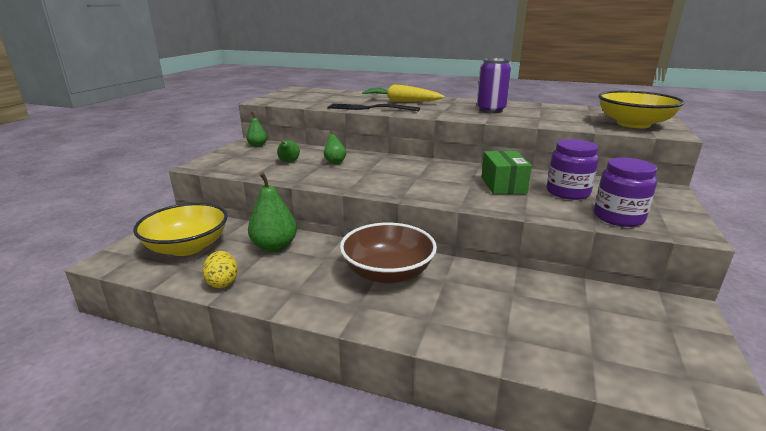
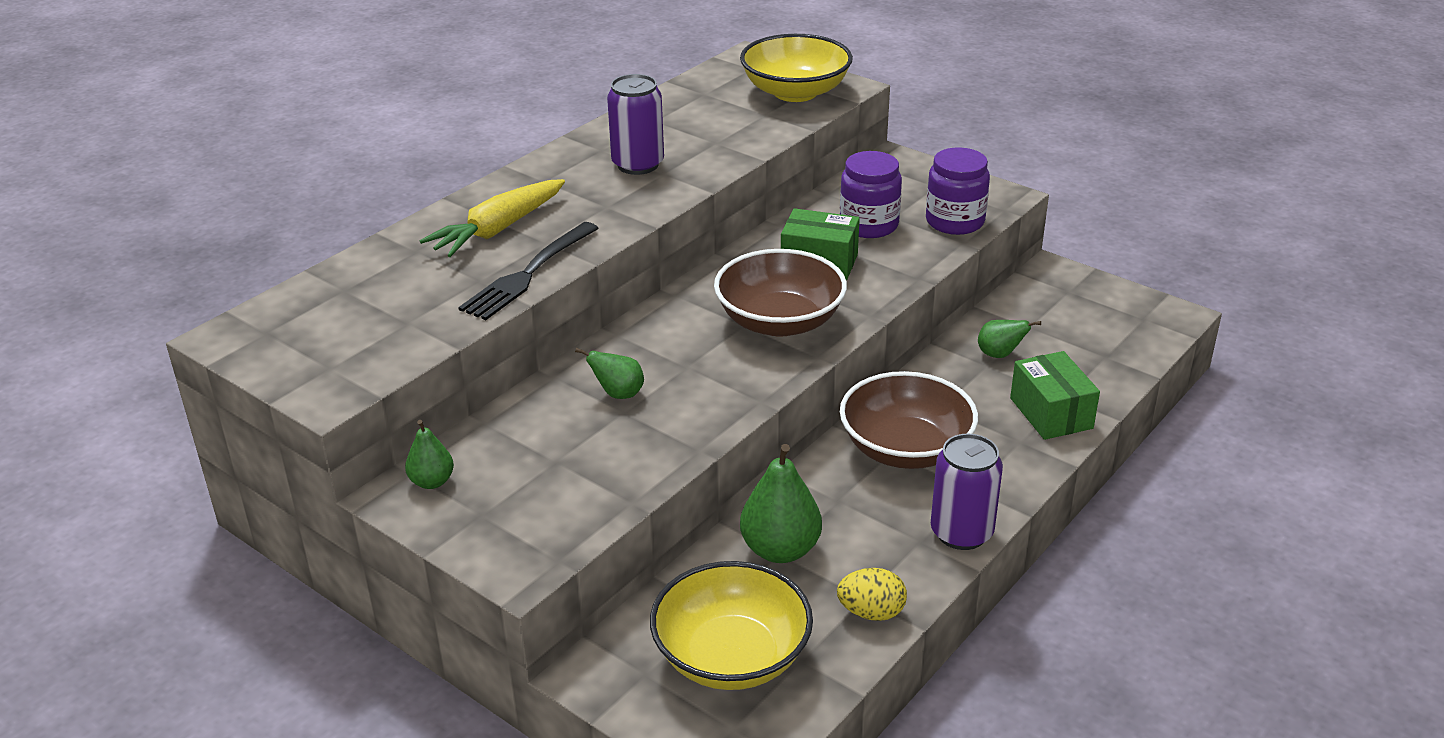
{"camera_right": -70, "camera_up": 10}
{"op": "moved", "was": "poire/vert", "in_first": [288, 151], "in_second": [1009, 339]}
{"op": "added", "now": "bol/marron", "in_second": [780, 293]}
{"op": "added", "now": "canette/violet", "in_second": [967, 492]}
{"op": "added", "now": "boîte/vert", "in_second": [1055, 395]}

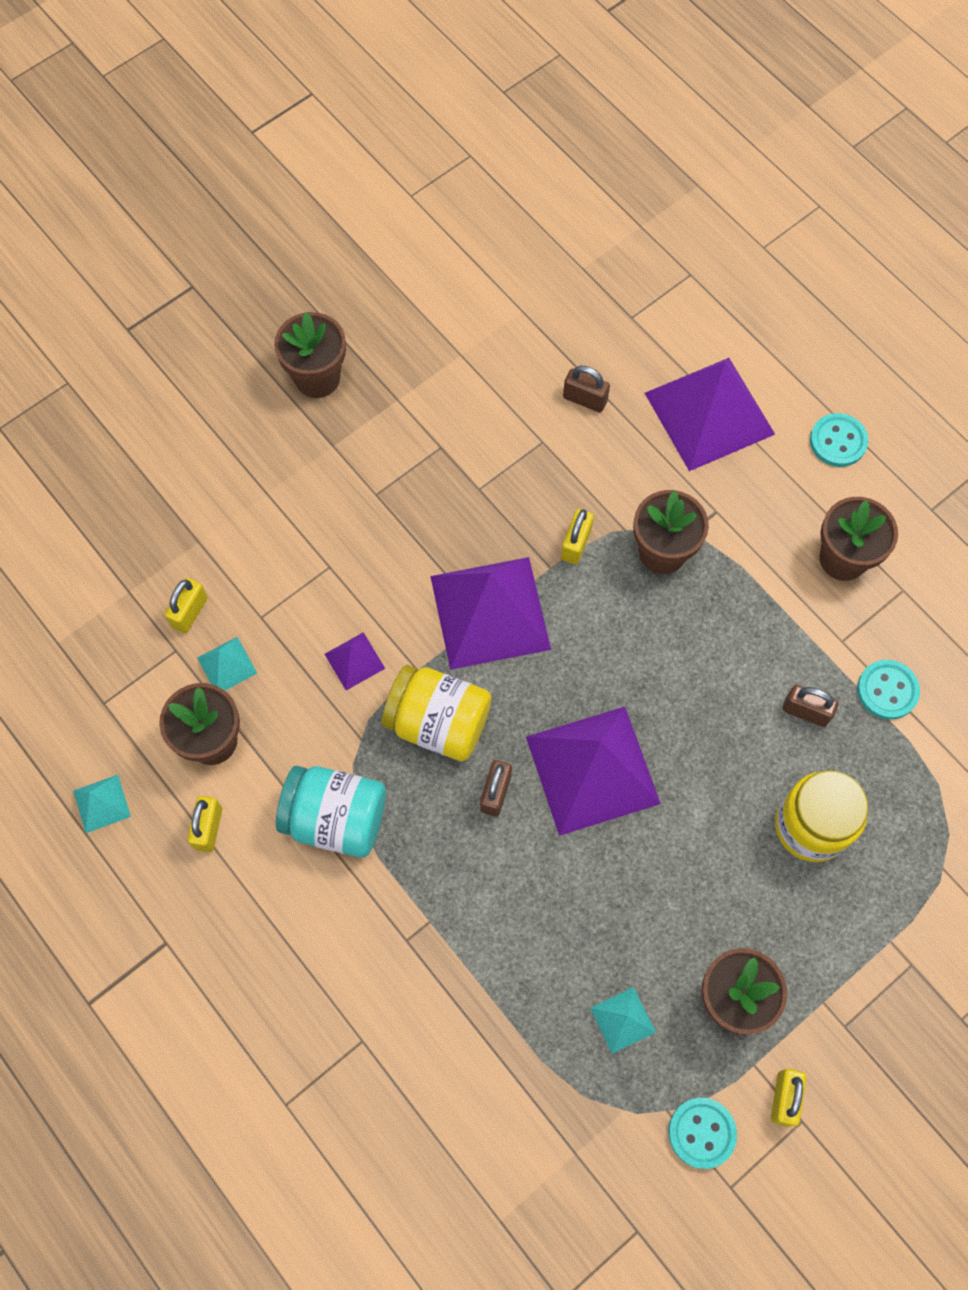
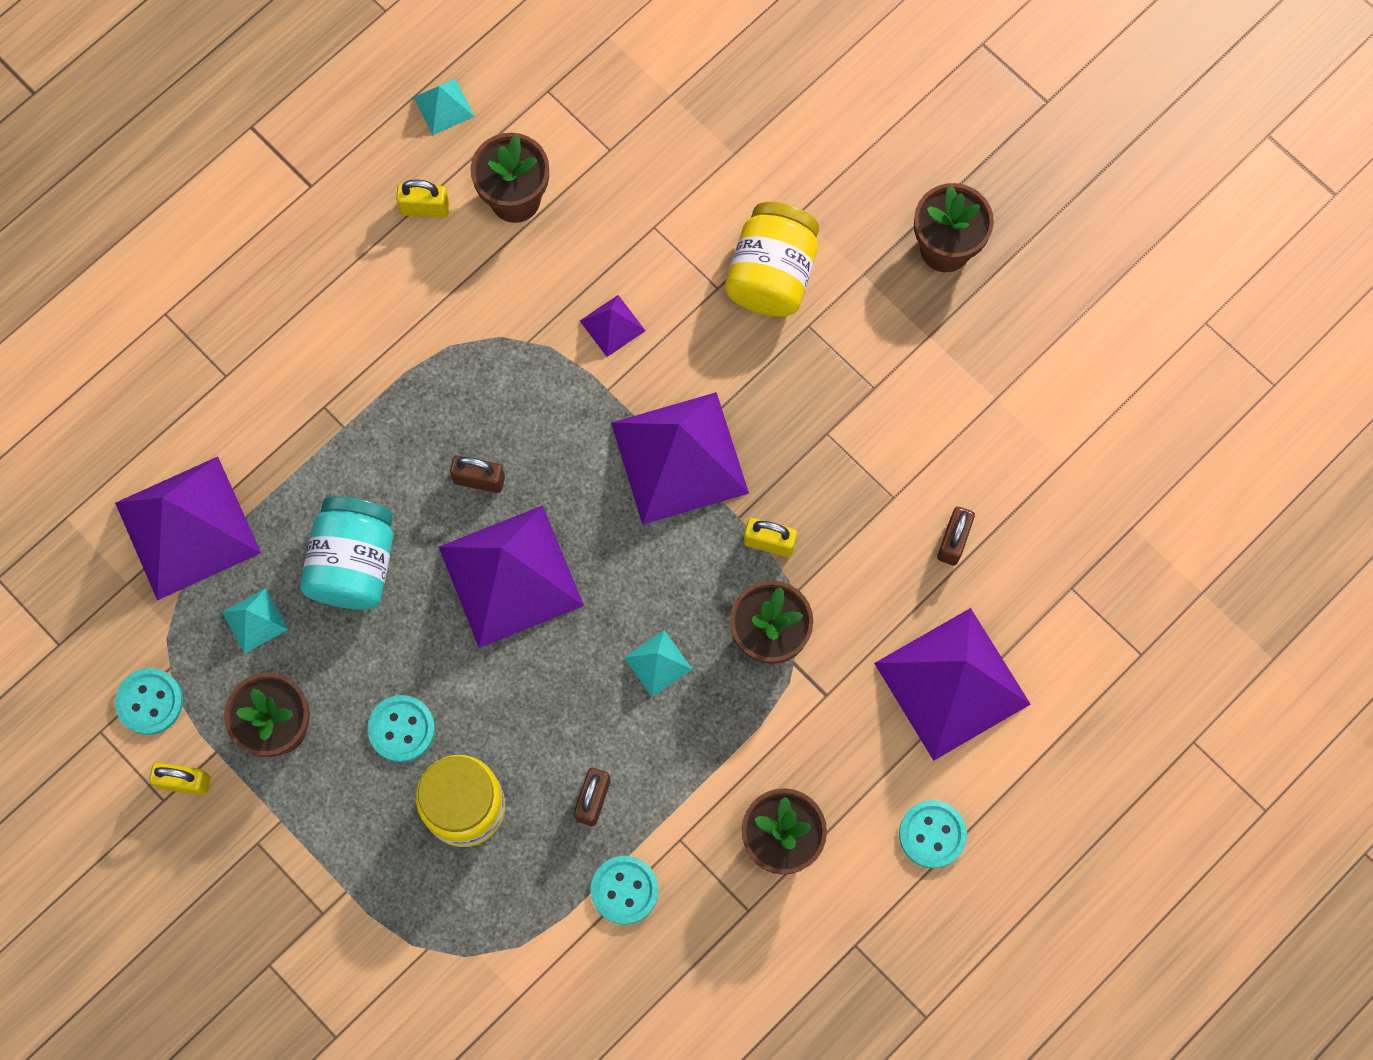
{"camera_right": 85, "camera_up": 5}
{"op": "removed", "was": "cadenas/jaune", "in_first": [186, 605]}
{"op": "moved", "was": "pyramide/turquoise", "in_first": [227, 664], "in_second": [658, 663]}
{"op": "moved", "was": "bocal/turquoise", "in_first": [331, 812], "in_second": [346, 553]}
{"op": "moved", "was": "bocal/jaune", "in_first": [436, 713], "in_second": [772, 259]}
{"op": "added", "now": "pyramide/violet", "in_second": [188, 529]}
{"op": "added", "now": "bouton/turquoise", "in_second": [401, 728]}

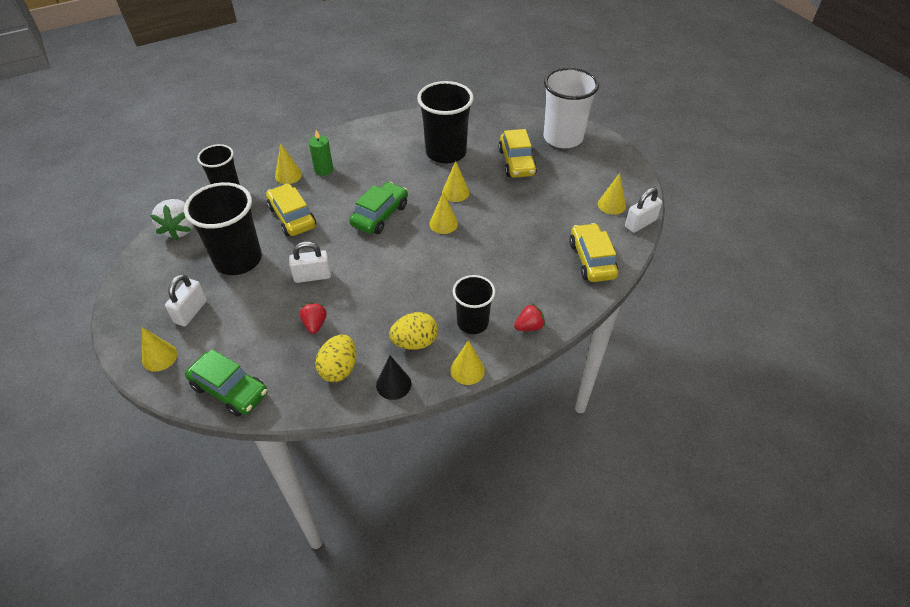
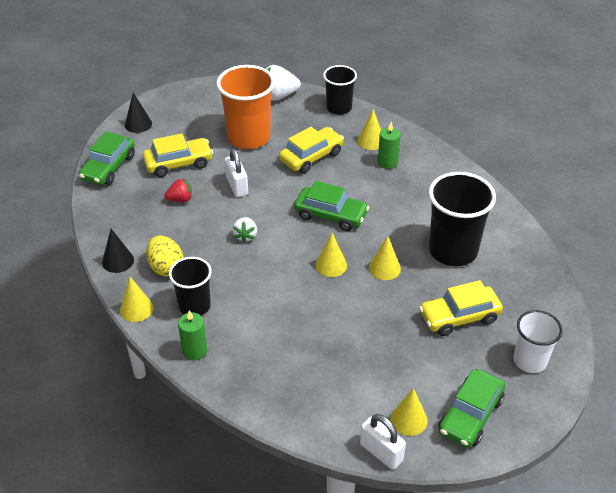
{"camera_right": 80, "camera_up": -5}
{"op": "recoloured", "was": "cône/jaune", "now": "cône/noir", "in_first": [159, 349], "in_second": [138, 112]}
{"op": "removed", "was": "cadenas/blanc", "in_first": [186, 300]}
{"op": "recoloured", "was": "gobelet/noir", "now": "gobelet/orange", "in_first": [223, 228], "in_second": [245, 107]}
{"op": "removed", "was": "œuf/jaune", "in_first": [335, 358]}
{"op": "replaced", "was": "fraise/rouge", "now": "bougie/vert", "in_first": [529, 317], "in_second": [192, 335]}
{"op": "resized", "was": "gobelet/blanc", "in_first": [571, 107], "in_second": [538, 341], "ratio": 0.61}
{"op": "moved", "was": "voiture/jaune", "in_first": [593, 252], "in_second": [177, 155]}
{"op": "added", "now": "fraise/blanc", "in_second": [244, 230]}
{"op": "added", "now": "voiture/vert", "in_second": [472, 408]}

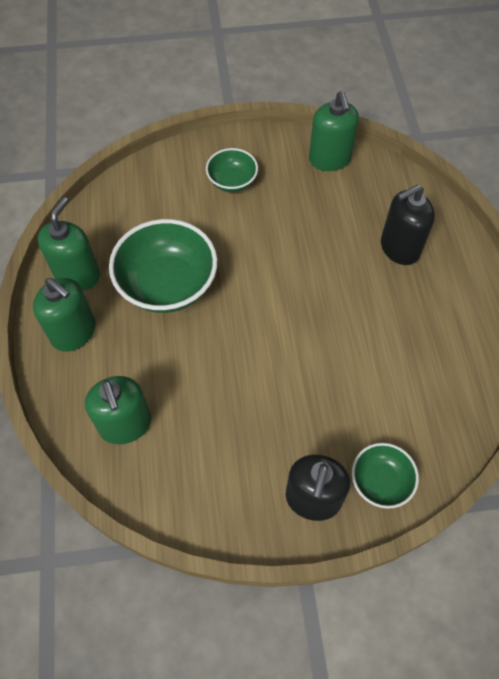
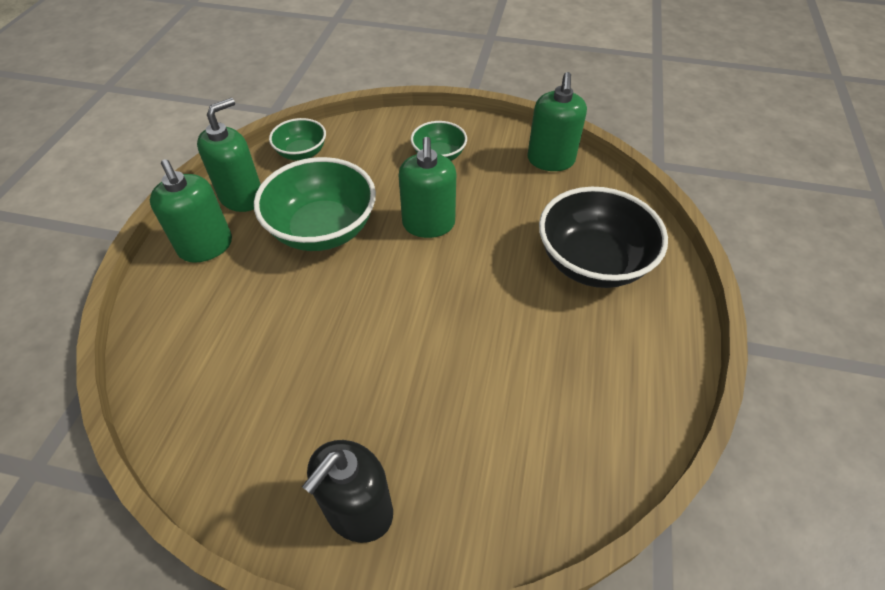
{"camera_right": 20, "camera_up": -10}
{"op": "moved", "was": "distributeur de savon/vert", "in_first": [118, 410], "in_second": [427, 187]}
{"op": "moved", "was": "bol/vert", "in_first": [385, 476], "in_second": [297, 139]}
{"op": "replaced", "was": "distributeur de savon/noir", "now": "bol/noir", "in_first": [408, 225], "in_second": [603, 237]}

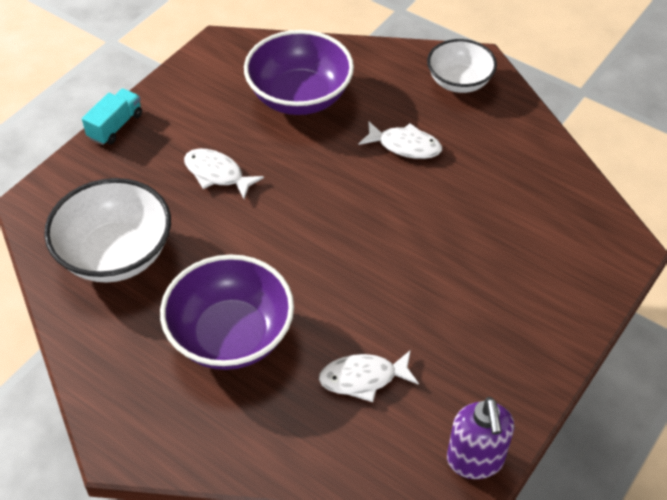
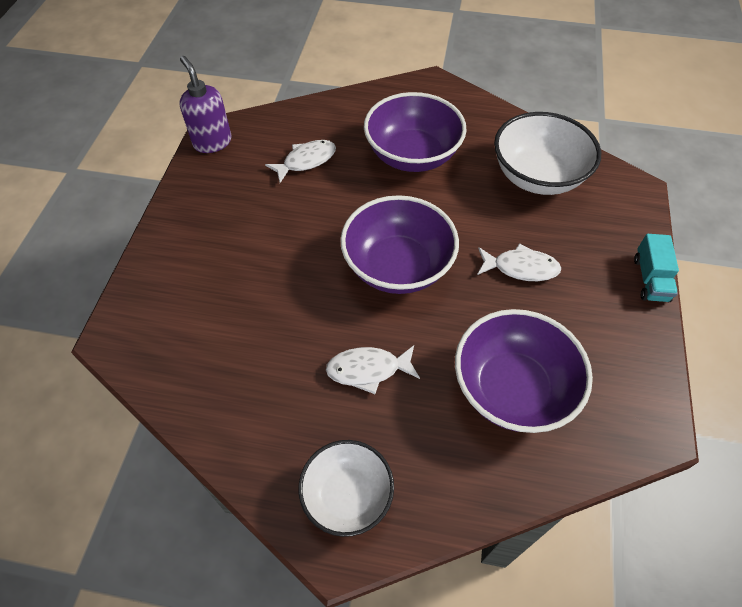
{"camera_right": 155, "camera_up": 5}
{"op": "added", "now": "bol/violet", "in_second": [399, 244]}

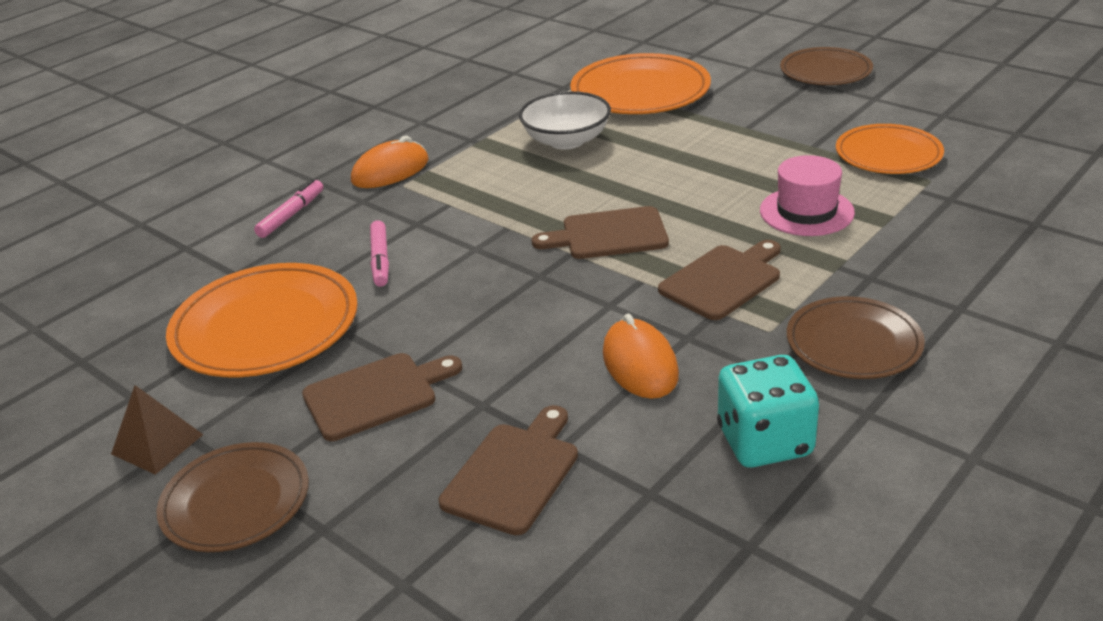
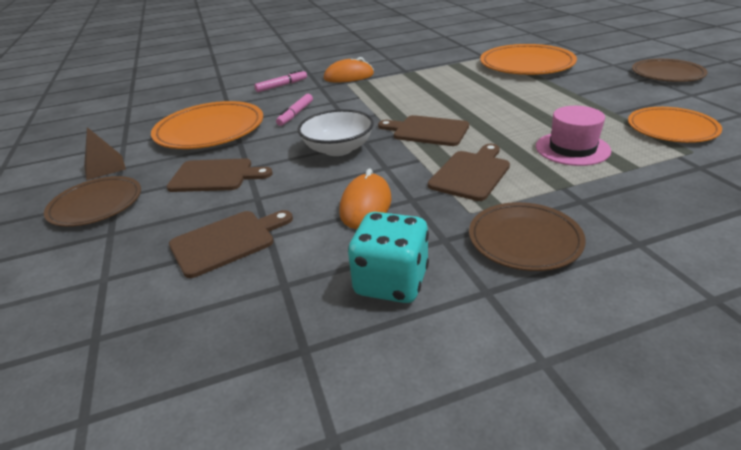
{"camera_right": 30, "camera_up": 0}
{"op": "moved", "was": "bol/blanc", "in_first": [565, 120], "in_second": [336, 132]}
{"op": "turned", "was": "planche à découper/marron", "in_first": [719, 280], "in_second": [469, 172], "clockwise": -45}

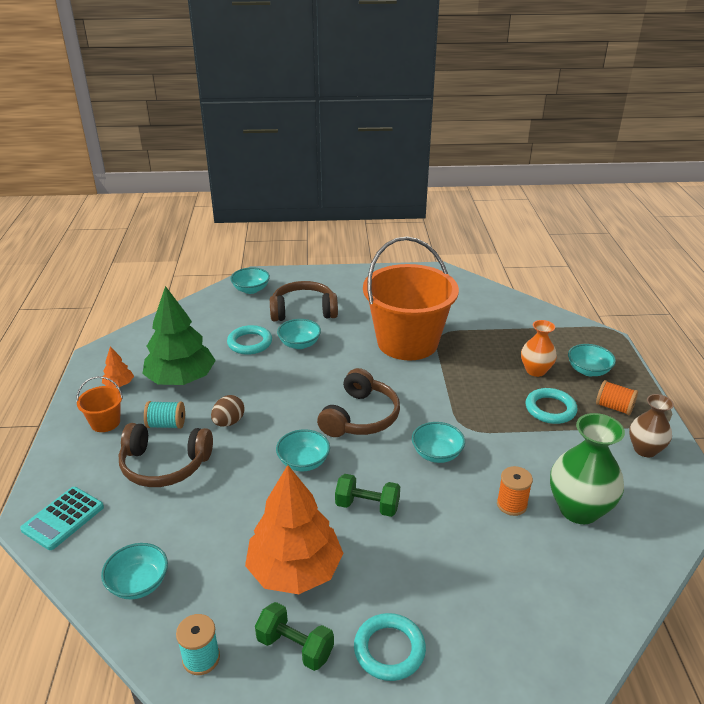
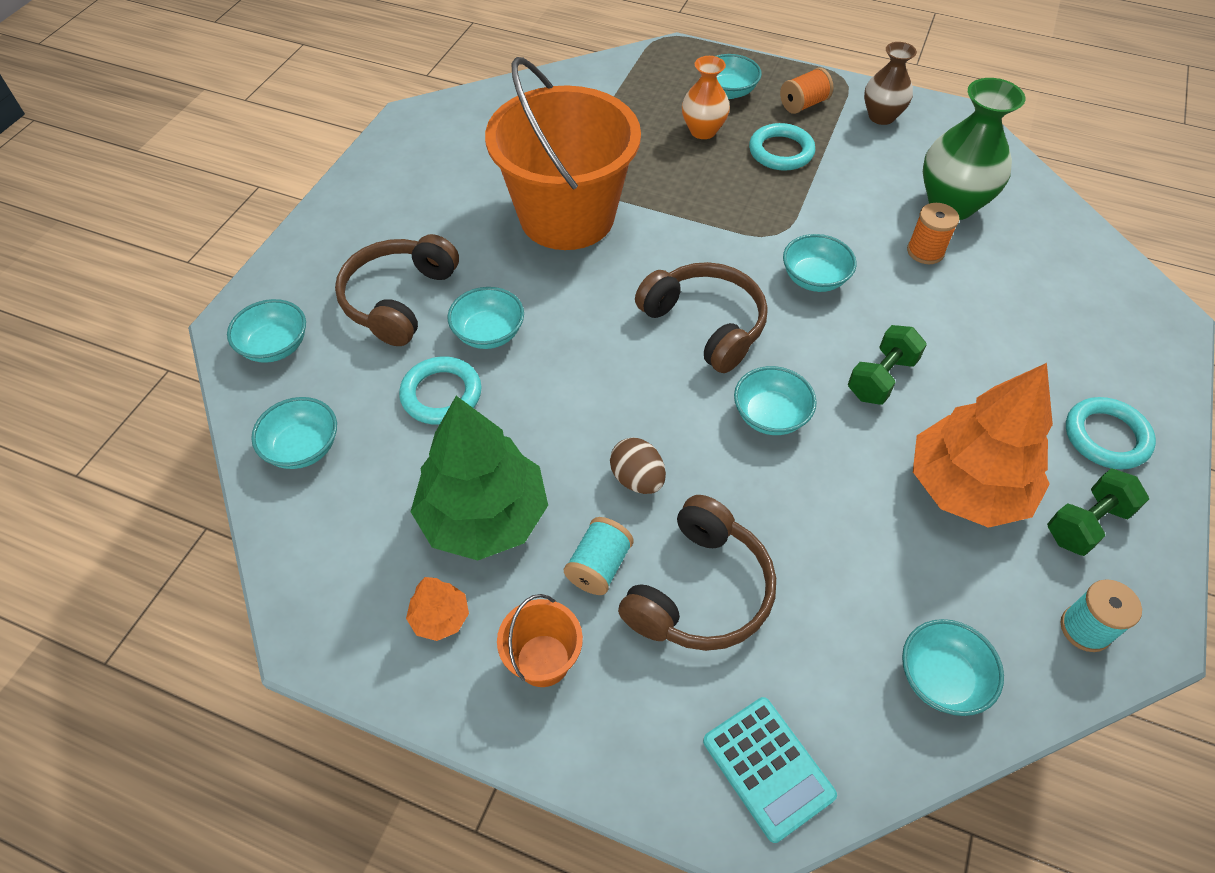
{"camera_right": -65, "camera_up": 20}
{"op": "added", "now": "bol/turquoise", "in_second": [294, 433]}

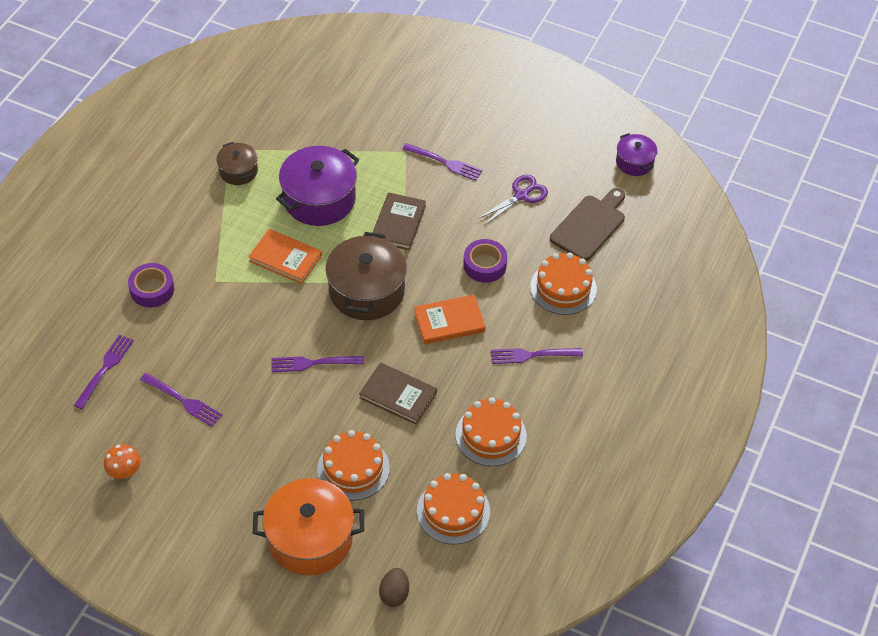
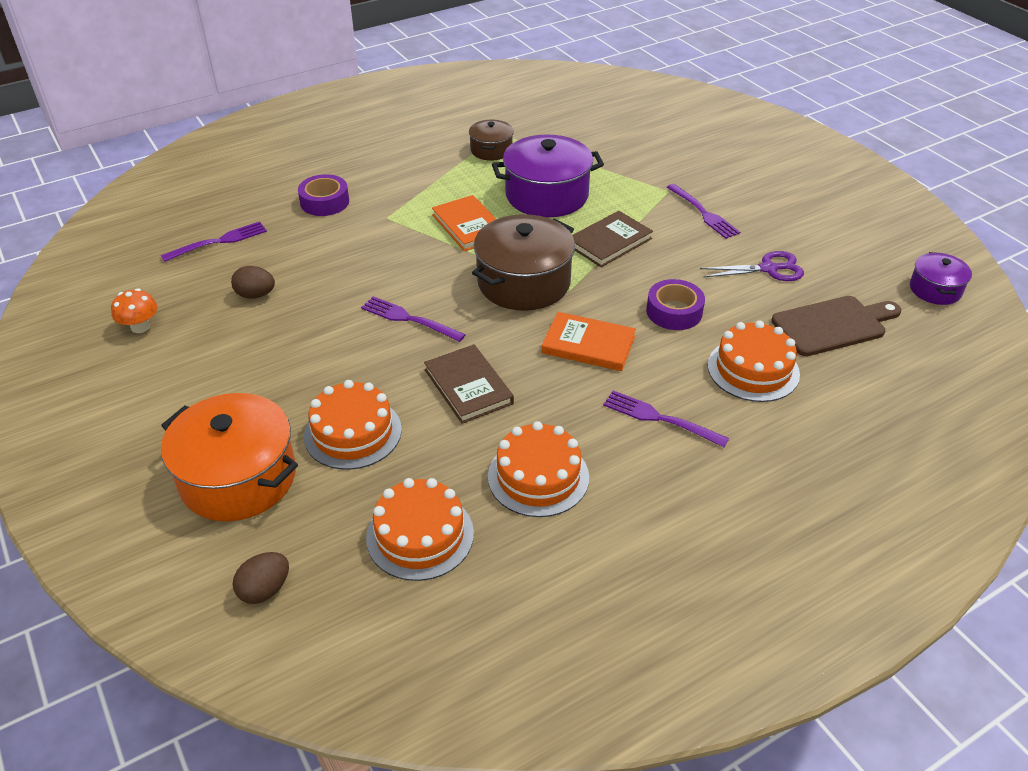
{"camera_right": 35, "camera_up": -10}
{"op": "replaced", "was": "fourchette/violet", "now": "œuf/marron", "in_first": [181, 400], "in_second": [253, 282]}

